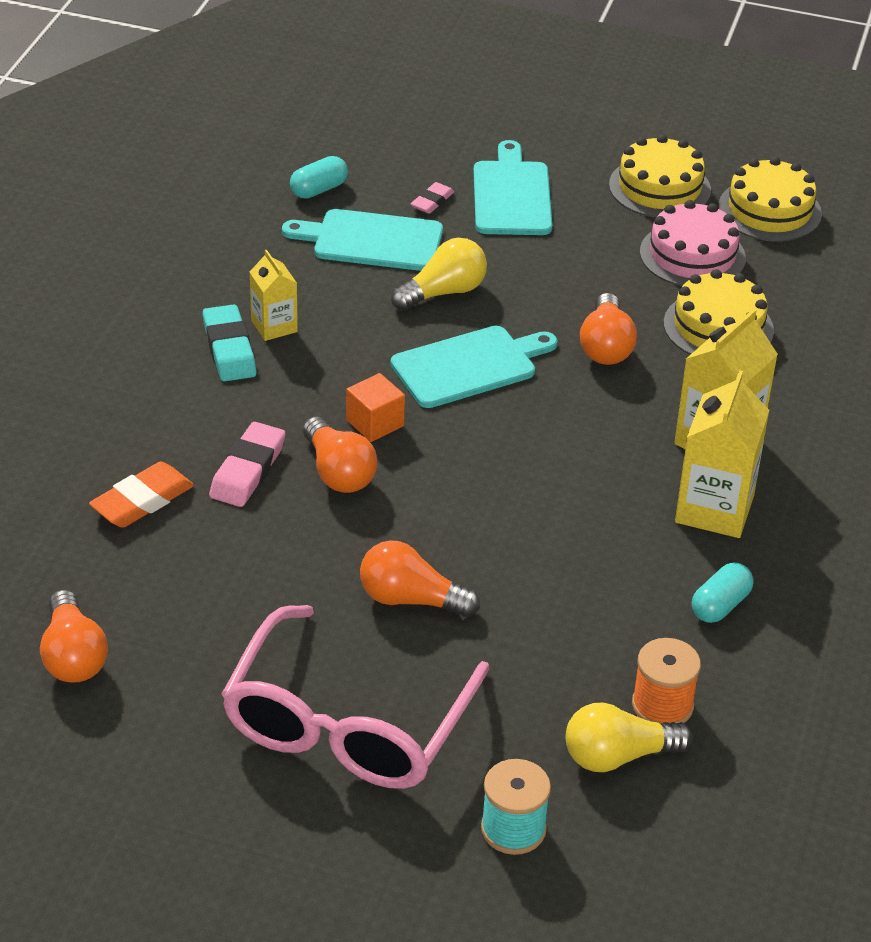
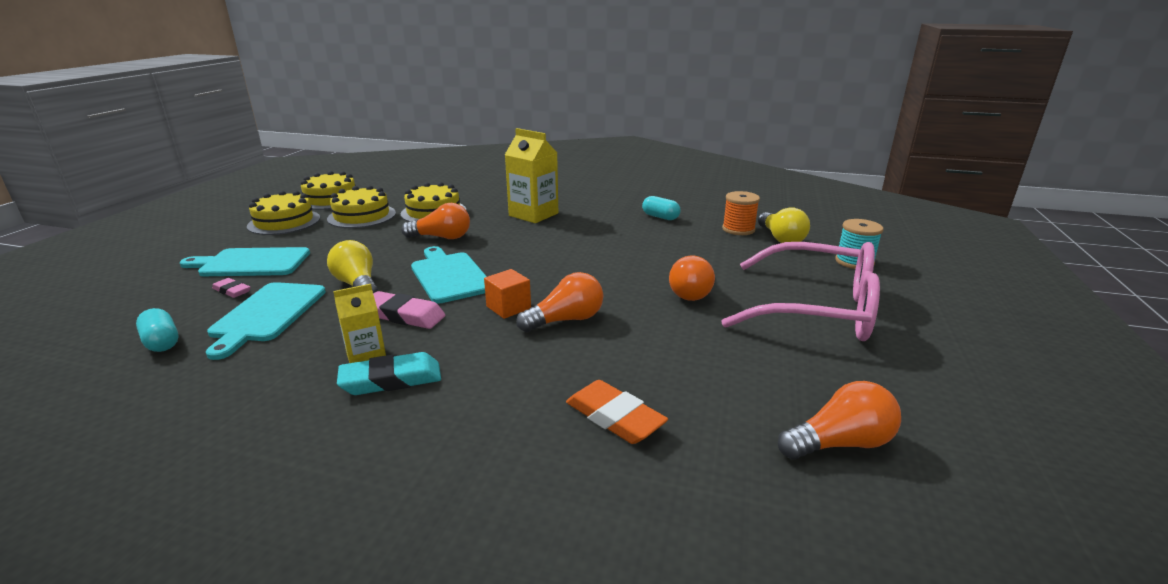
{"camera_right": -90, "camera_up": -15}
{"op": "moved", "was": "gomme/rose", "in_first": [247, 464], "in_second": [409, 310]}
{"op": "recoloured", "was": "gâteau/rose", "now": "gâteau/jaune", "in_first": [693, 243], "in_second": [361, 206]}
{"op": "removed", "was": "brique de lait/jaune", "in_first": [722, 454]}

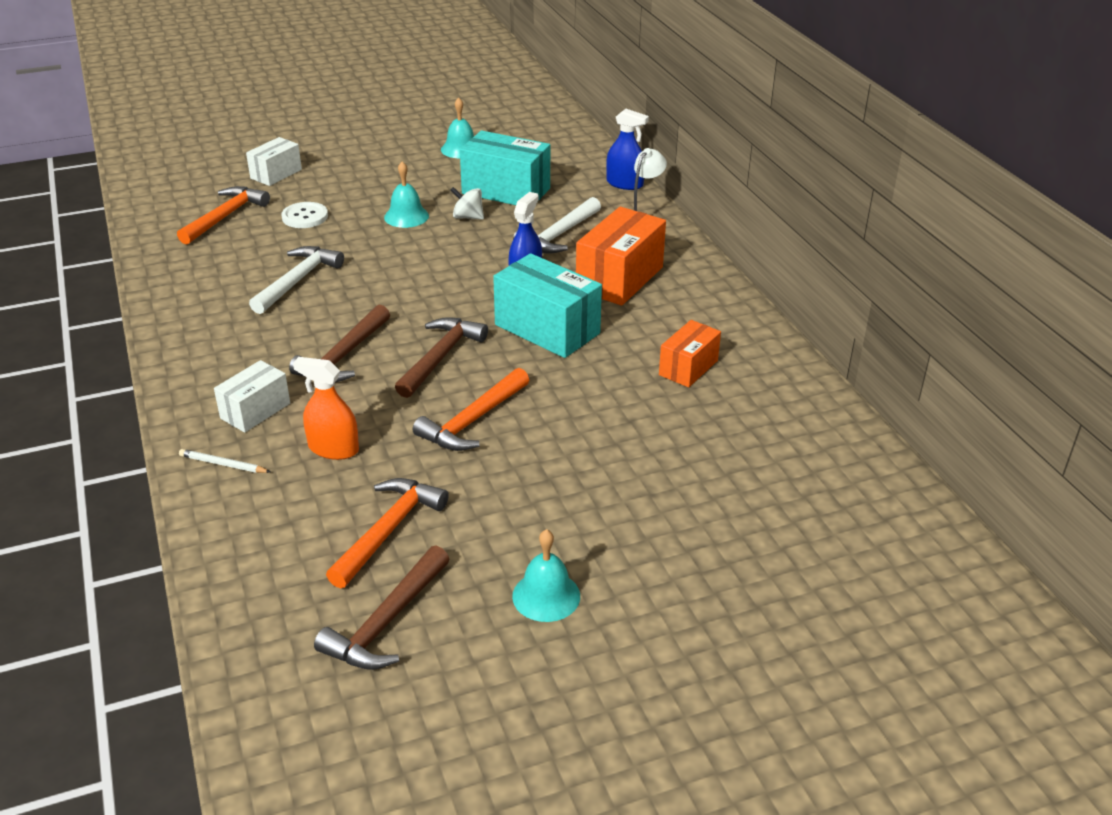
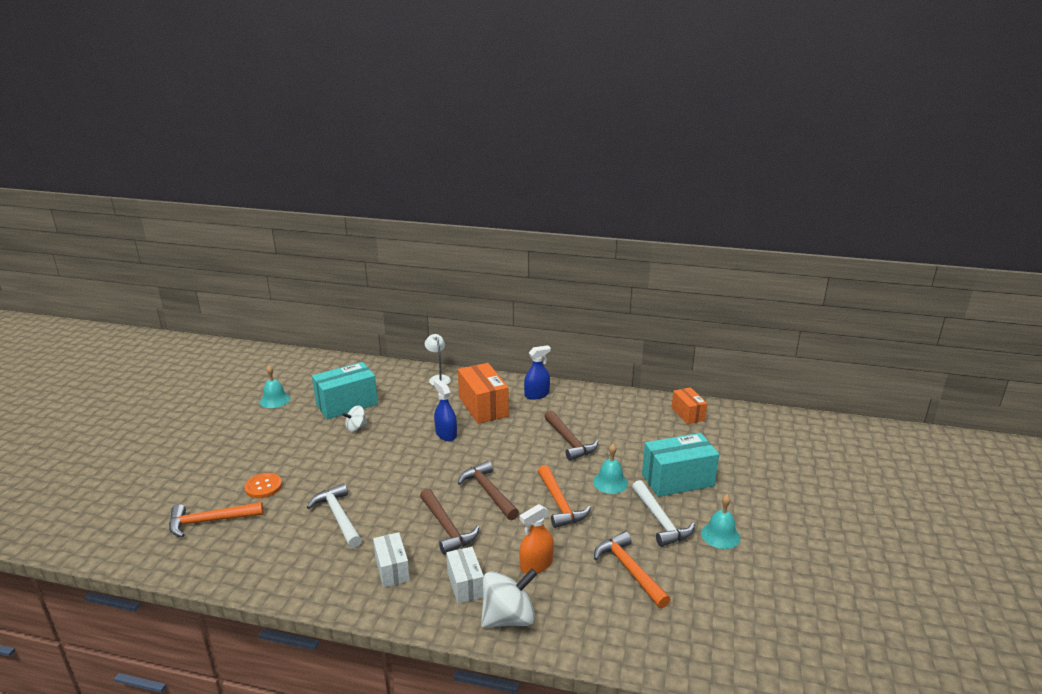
{"camera_right": -55, "camera_up": -10}
{"op": "turned", "was": "marteau/orange", "in_first": [223, 215], "in_second": [216, 520], "clockwise": -75}
{"op": "replaced", "was": "crayon/blanc", "now": "toupie/blanc", "in_first": [225, 461], "in_second": [509, 598]}
{"op": "moved", "was": "boîte/blanc", "in_first": [274, 161], "in_second": [391, 560]}
{"op": "recoloured", "was": "bouton/blanc", "now": "bouton/orange", "in_first": [304, 215], "in_second": [263, 485]}
{"op": "moved", "was": "marteau/marron", "in_first": [382, 607], "in_second": [571, 435]}
{"op": "moved", "was": "cloche/turquoise", "in_first": [406, 194], "in_second": [610, 469]}
{"op": "moved", "was": "boîte/turquoise", "in_first": [547, 305], "in_second": [680, 465]}
{"op": "moved", "was": "marteau/blanc", "in_first": [557, 225], "in_second": [663, 513]}
{"op": "moved", "was": "vaporisateur/bleu", "in_first": [627, 149], "in_second": [537, 372]}
{"op": "moved", "was": "boîte/orange", "in_first": [690, 353], "in_second": [689, 405]}

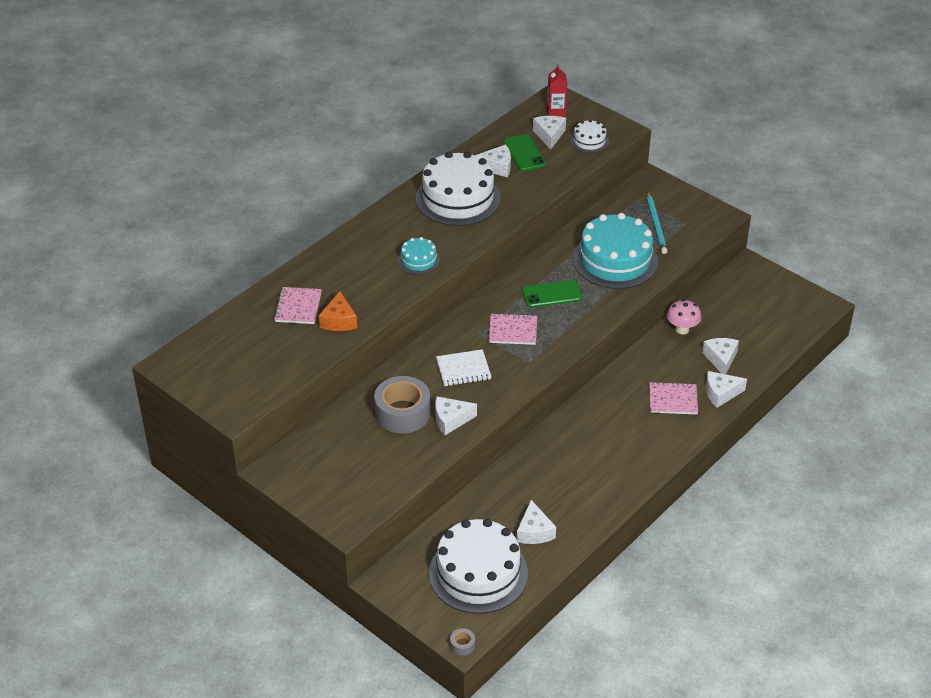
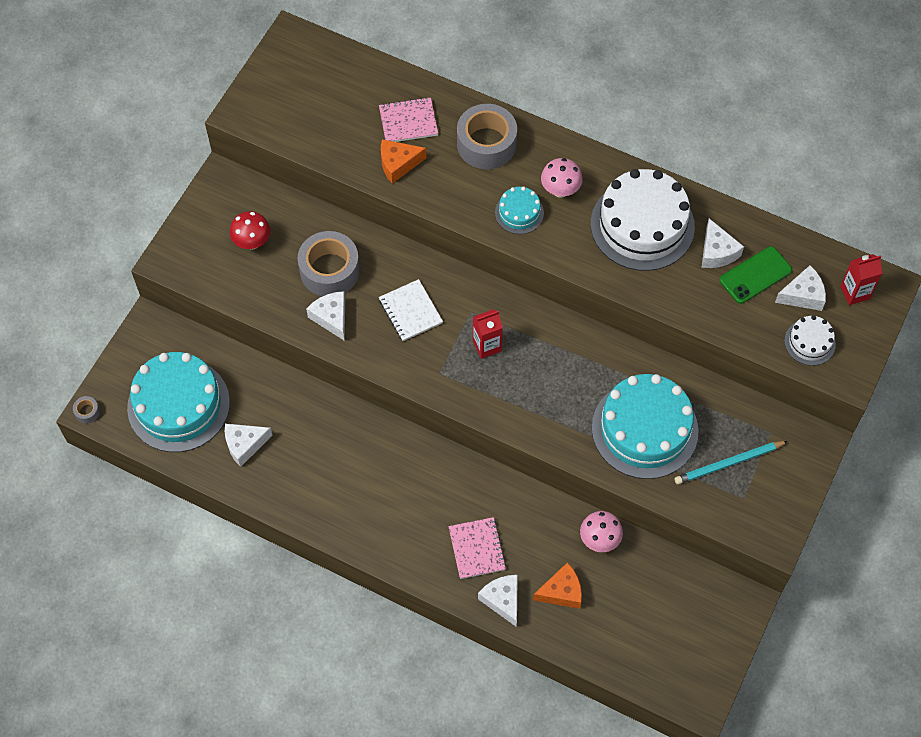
{"camera_right": 75, "camera_up": 20}
{"op": "recoloured", "was": "gâteau/blanc", "now": "gâteau/turquoise", "in_first": [478, 566], "in_second": [178, 402]}
{"op": "replaced", "was": "carnet/rose", "now": "brique de lait/rouge", "in_first": [513, 329], "in_second": [488, 334]}
{"op": "removed", "was": "téléphone/vert", "in_first": [552, 294]}
{"op": "recoloured", "was": "fromage/blanc", "now": "fromage/orange", "in_first": [720, 356], "in_second": [557, 585]}
{"op": "added", "now": "champignon/rouge", "in_second": [250, 230]}
{"op": "added", "now": "ruban adhésif/gris", "in_second": [487, 136]}
{"op": "added", "now": "champignon/rose", "in_second": [562, 178]}

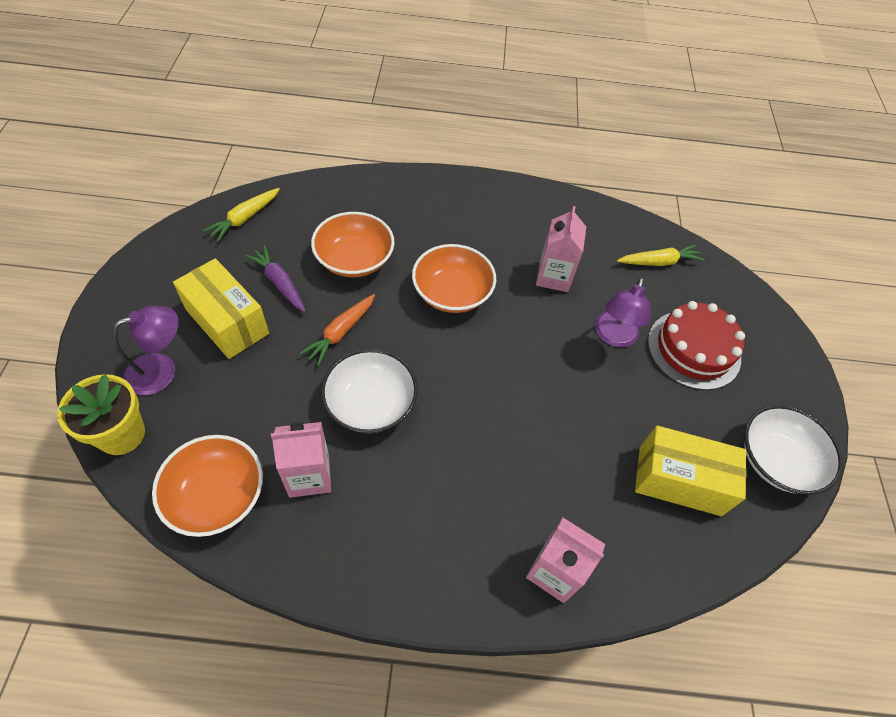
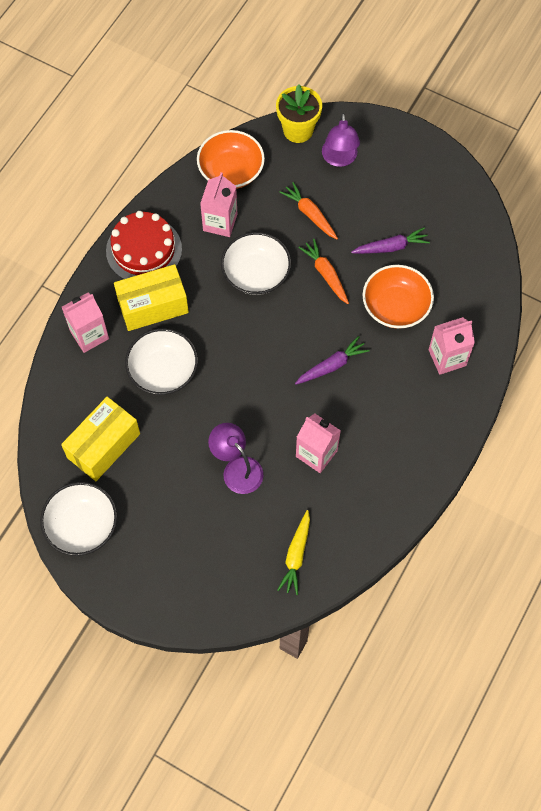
{"camera_right": 120, "camera_up": 10}
{"op": "moved", "was": "boîte/jaune", "in_first": [221, 308], "in_second": [151, 297]}
{"op": "removed", "was": "carotte/jaune", "in_first": [241, 215]}
{"op": "replaced", "was": "bol/orange", "now": "carotte/violet", "in_first": [454, 278], "in_second": [332, 360]}
{"op": "moved", "was": "gâteau/rouge", "in_first": [696, 345], "in_second": [144, 245]}
{"op": "added", "now": "bol/blanc", "in_second": [161, 361]}
{"op": "added", "now": "carotte/orange", "in_second": [308, 210]}
{"op": "added", "now": "brique de lait/rose", "in_second": [451, 346]}

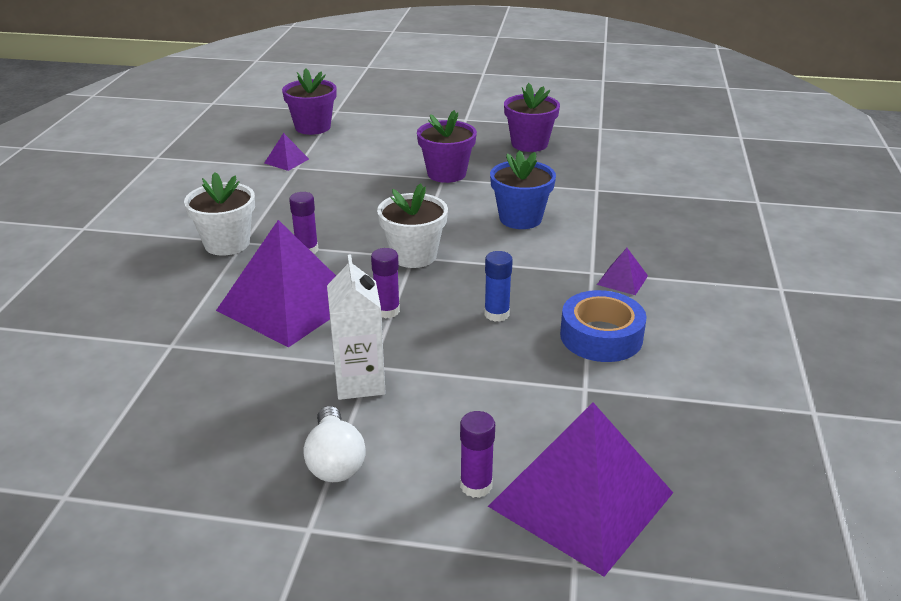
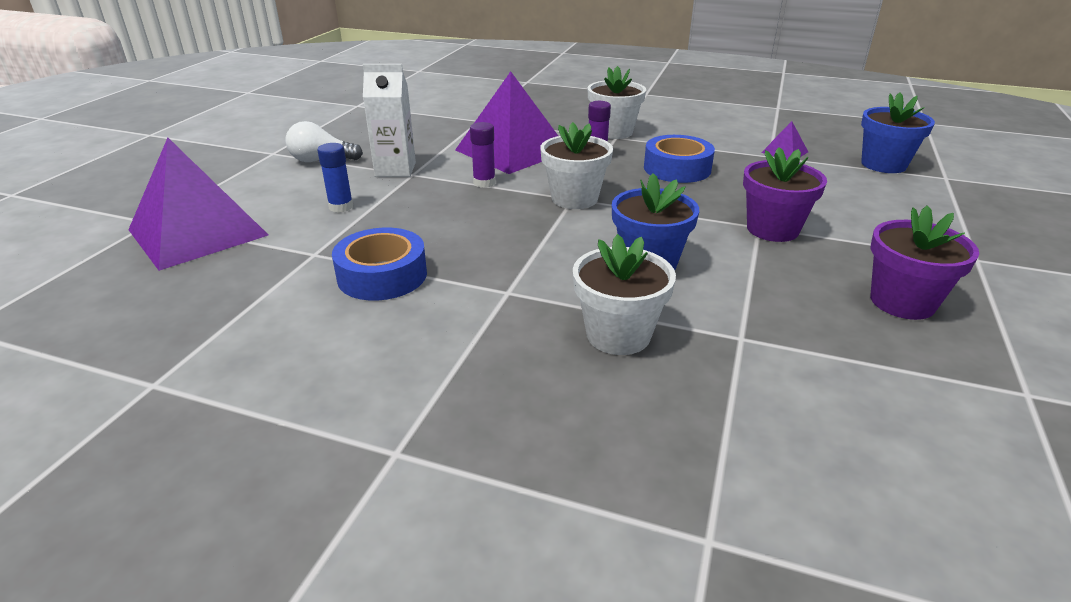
{"camera_right": 100, "camera_up": 0}
{"op": "recoloured", "was": "pot de fleurs/violet", "now": "pot de fleurs/bleu", "in_first": [309, 101], "in_second": [898, 132]}
{"op": "removed", "was": "bâton de colle/violet", "in_first": [477, 454]}
{"op": "moved", "was": "bâton de colle/bleu", "in_first": [498, 286], "in_second": [335, 178]}
{"op": "removed", "was": "pyramide/violet", "in_first": [622, 271]}
{"op": "added", "now": "pot de fleurs/blanc", "in_second": [624, 294]}
{"op": "added", "now": "ruban adhésif/bleu", "in_second": [679, 159]}

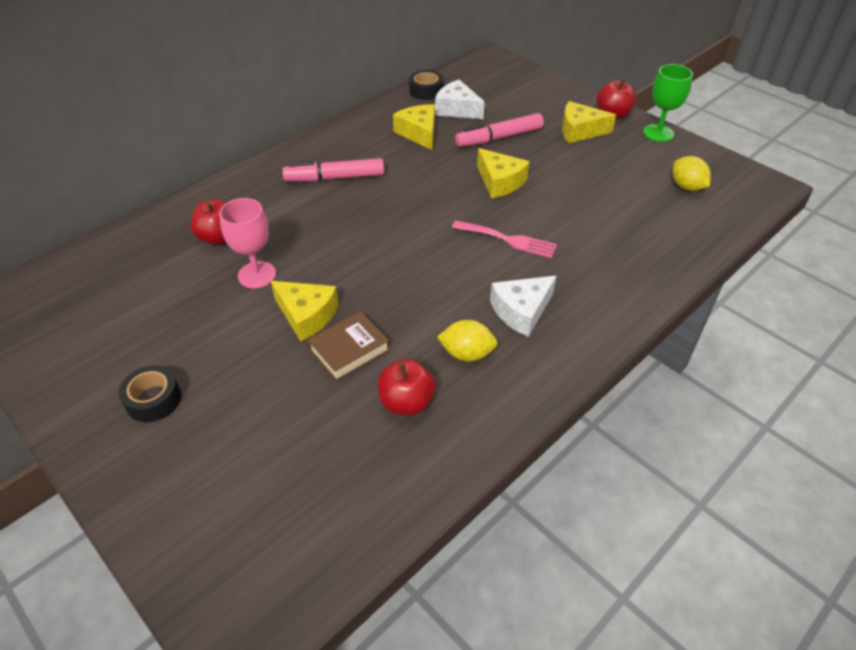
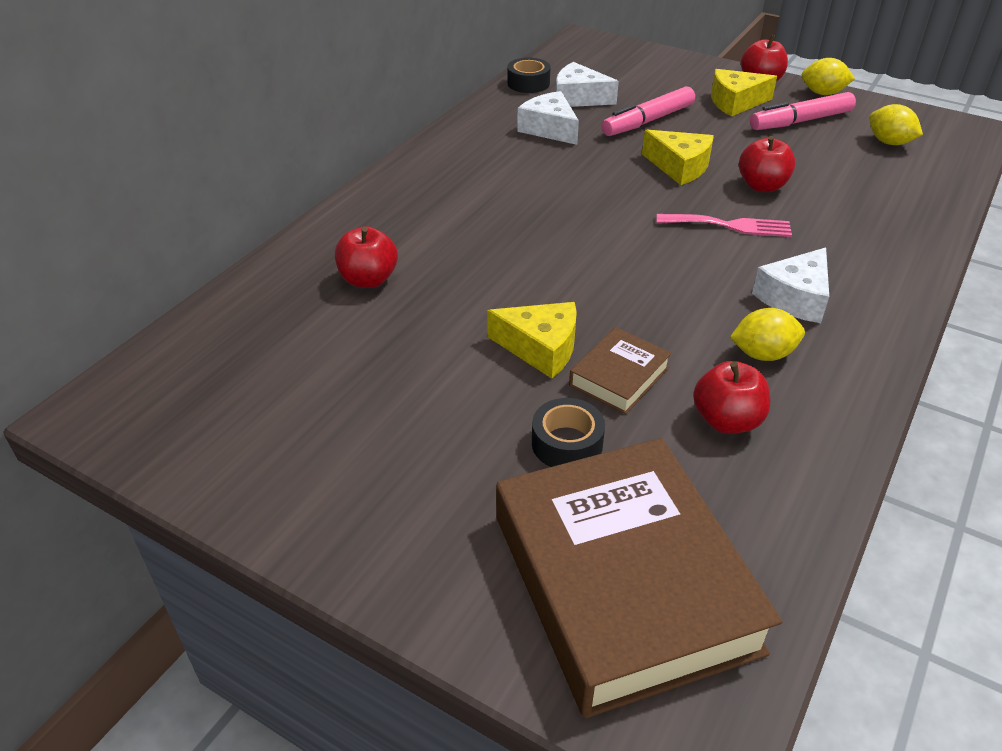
{"camera_right": -15, "camera_up": -5}
{"op": "moved", "was": "ruban adhésif/noir", "in_first": [150, 393], "in_second": [568, 432]}
{"op": "removed", "was": "verre à pied/rose", "in_first": [247, 243]}
{"op": "moved", "was": "feutre/rose", "in_first": [333, 169], "in_second": [803, 111]}
{"op": "recoloured", "was": "fromage/jaune", "now": "fromage/blanc", "in_first": [414, 127], "in_second": [548, 118]}
{"op": "replaced", "was": "verre à pied/vert", "now": "citron/jaune", "in_first": [668, 103], "in_second": [828, 76]}
{"op": "added", "now": "livre/marron", "in_second": [639, 578]}
{"op": "added", "now": "pomme/rouge", "in_second": [767, 164]}

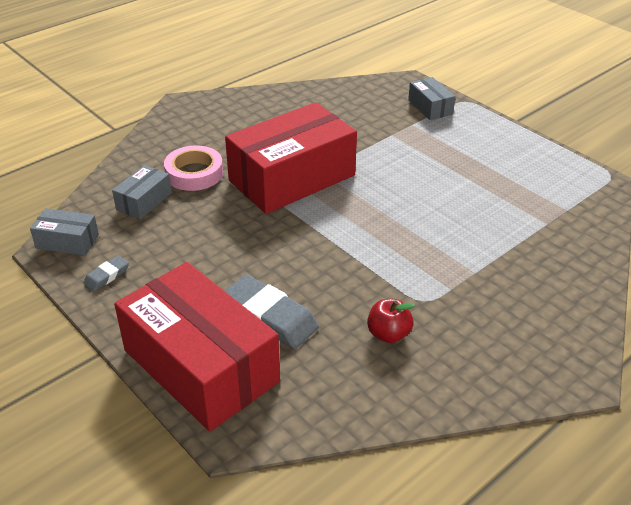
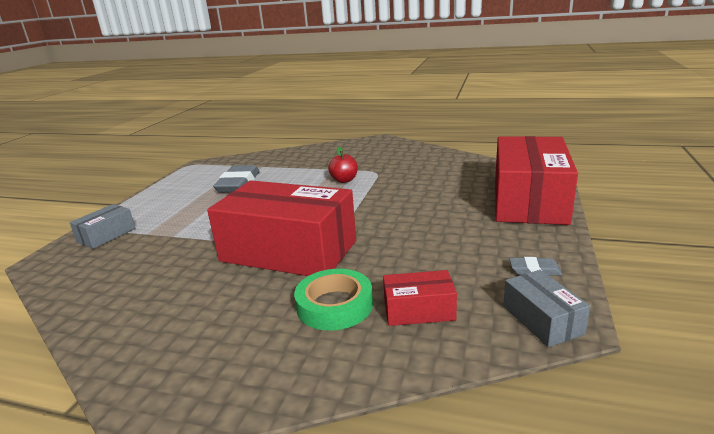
{"camera_right": -120, "camera_up": -15}
{"op": "recoloured", "was": "boîte/gris", "now": "boîte/rouge", "in_first": [142, 192], "in_second": [420, 298]}
{"op": "recoloured", "was": "ruban adhésif/rose", "now": "ruban adhésif/vert", "in_first": [193, 168], "in_second": [333, 299]}
{"op": "moved", "was": "gomme/gris", "in_first": [271, 311], "in_second": [236, 179]}
{"op": "moved", "was": "pomme/rouge", "in_first": [391, 321], "in_second": [343, 165]}

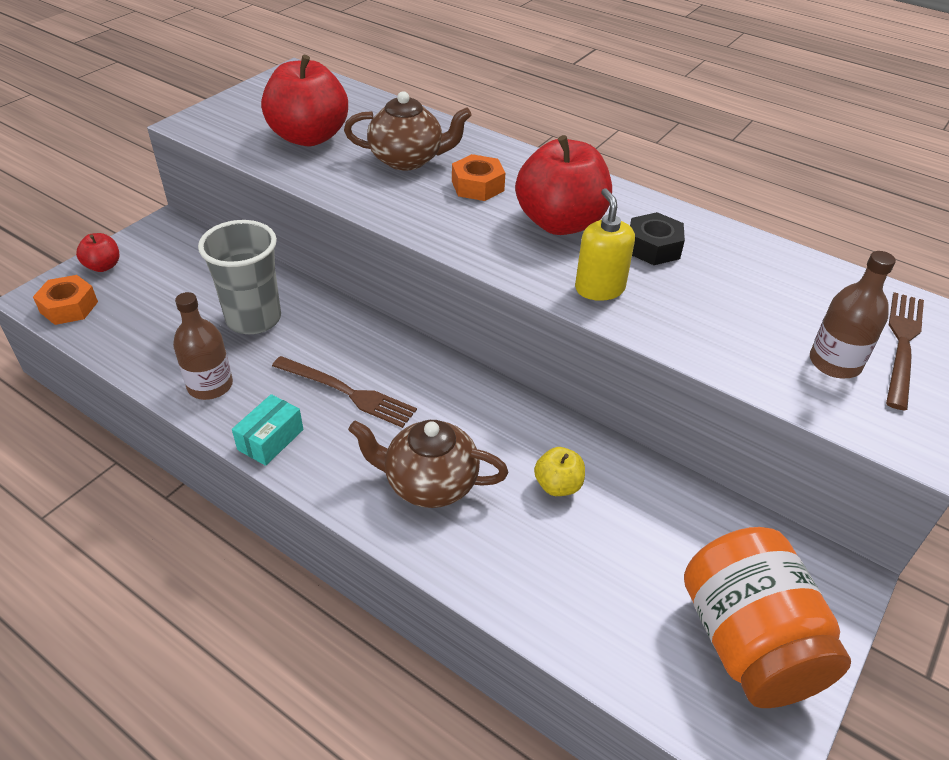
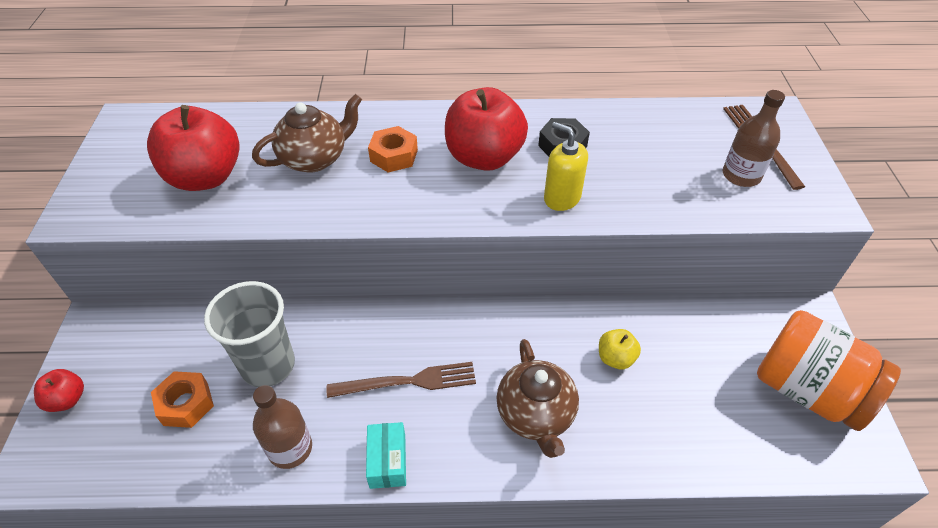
{"camera_right": -35, "camera_up": 5}
{"op": "moved", "was": "écrou/orange", "in_first": [65, 300], "in_second": [182, 399]}
{"op": "turned", "was": "théière/marron", "in_first": [428, 464], "in_second": [537, 398], "clockwise": -75}

